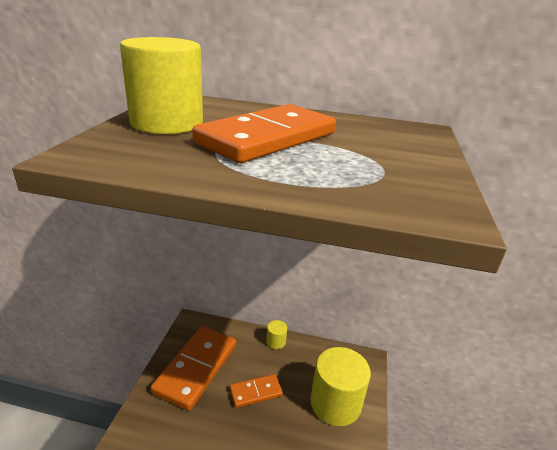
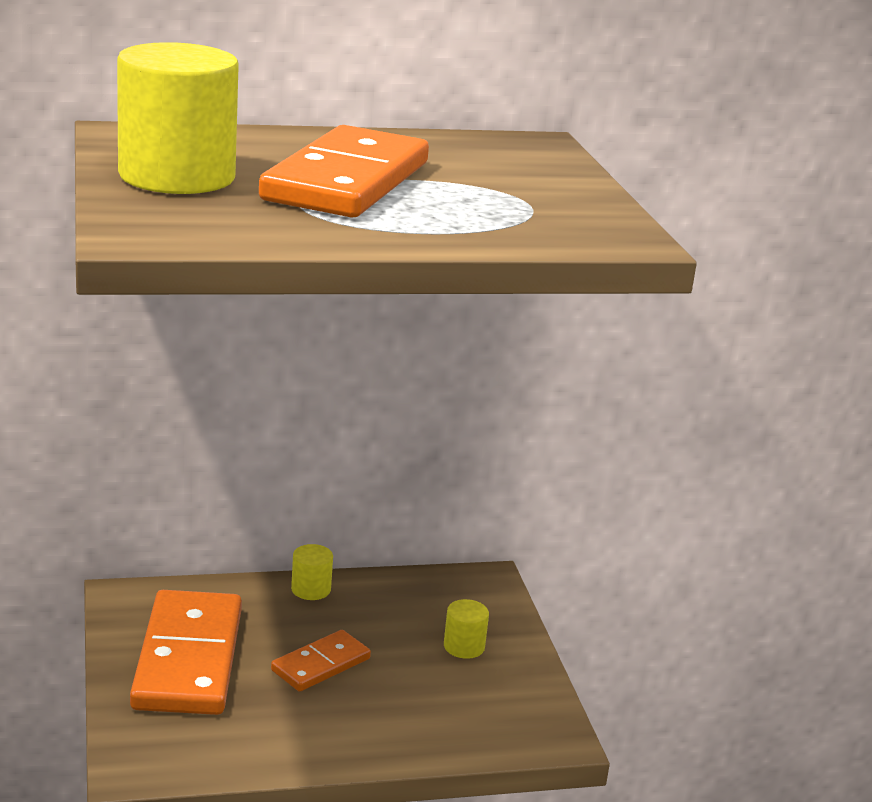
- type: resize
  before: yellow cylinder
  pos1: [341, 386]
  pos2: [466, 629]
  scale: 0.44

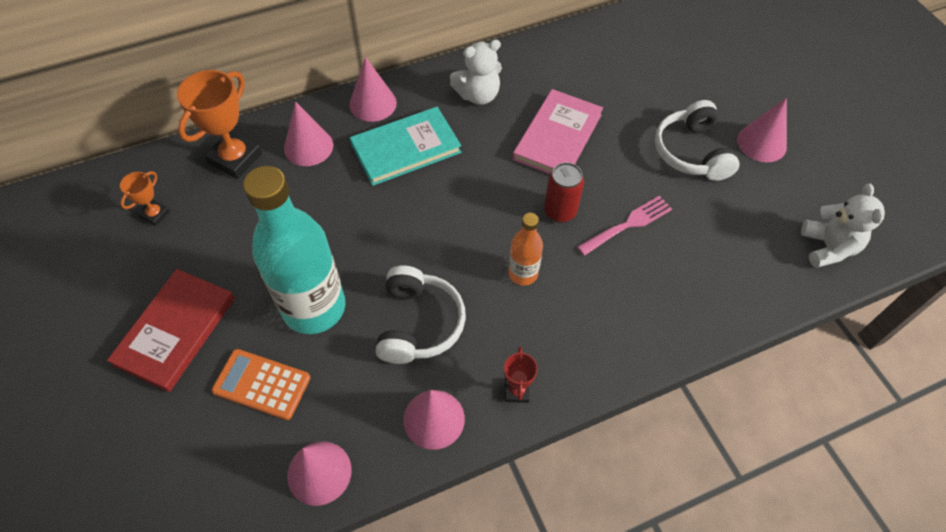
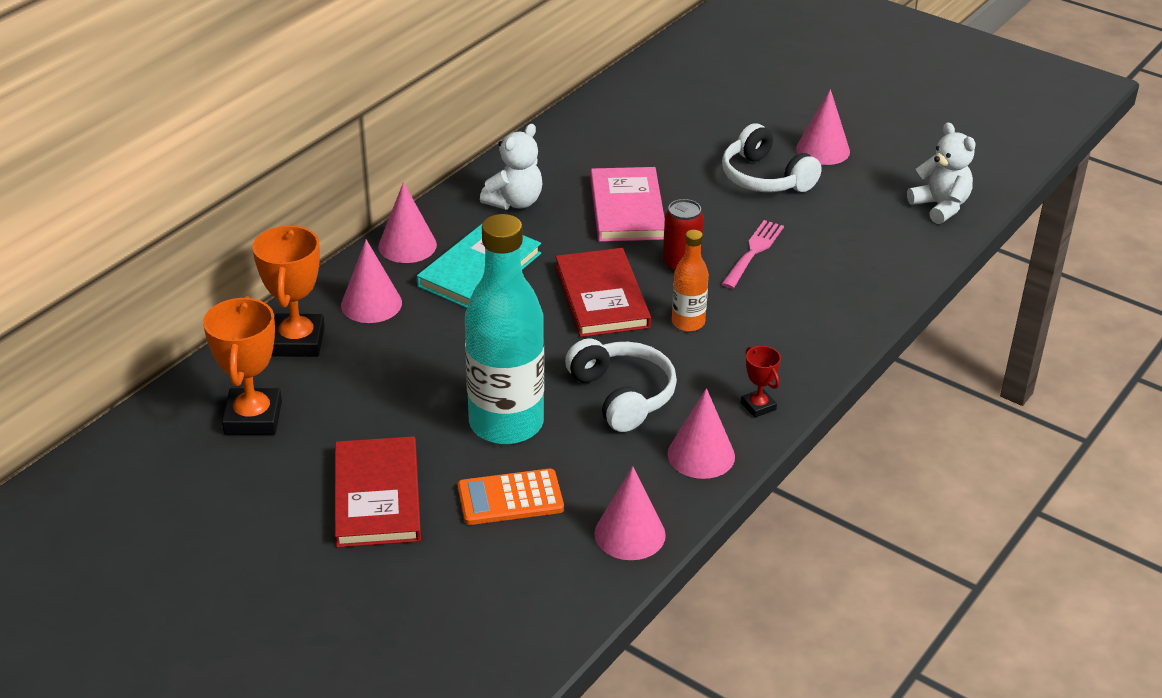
- type: resize
  before: orange trophy
  pos1: [145, 198]
  pos2: [242, 365]
  scale: 1.93
- type: insert
  after: red book
  pos2: [603, 292]

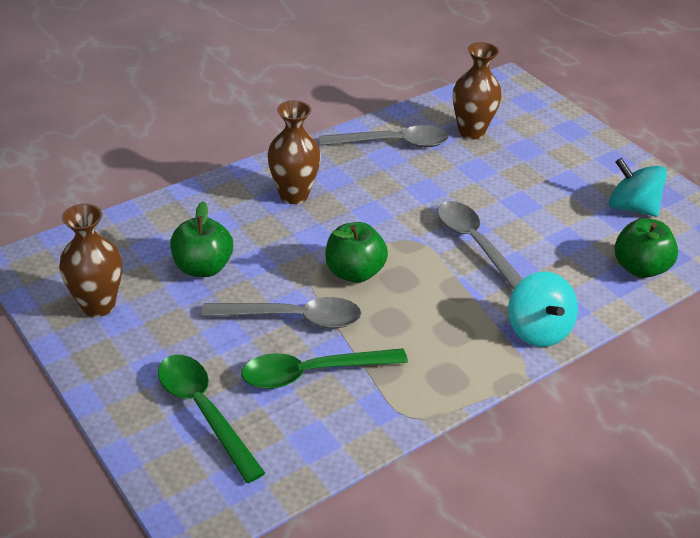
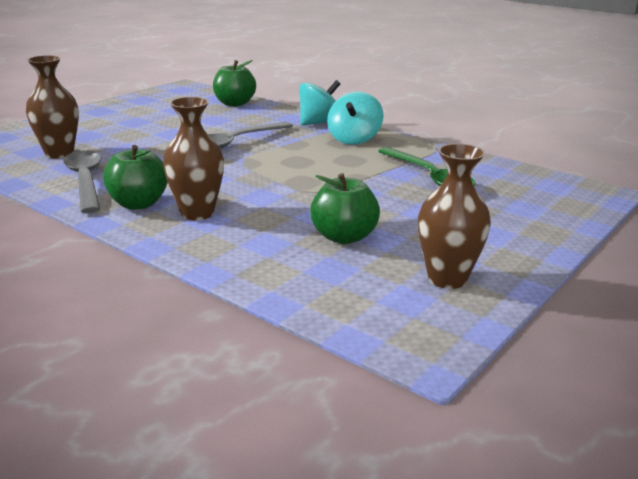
- type: move
  before: turquoise spinning top
  pos1: [638, 187]
  pos2: [355, 118]
- type: move
  before: green apple
  pos1: [356, 252]
  pos2: [135, 177]
- type: delete
  before: grey spoon
  pos1: [281, 312]
- type: delete
  before: green spoon
  pos1: [211, 419]

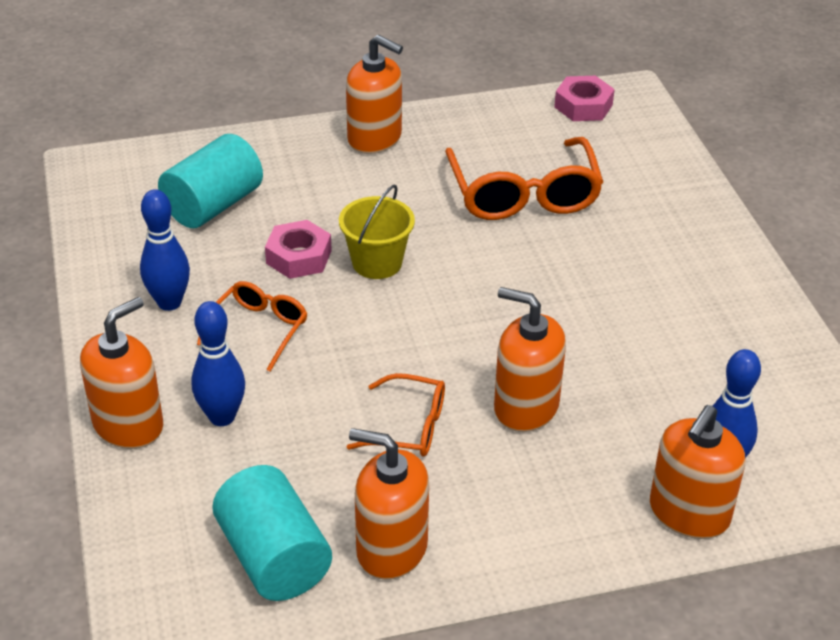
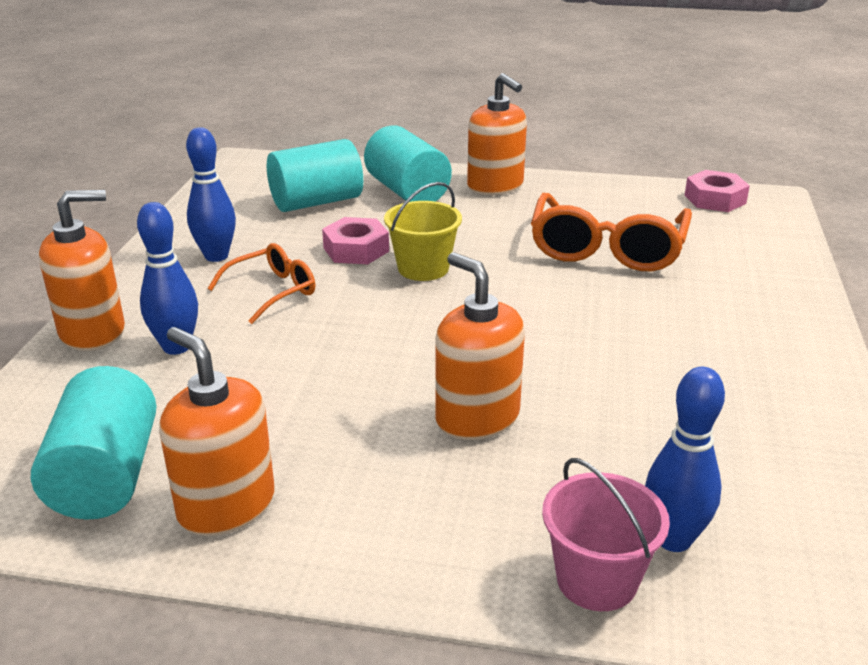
- type: delete
  before: orange glasses
  pos1: [396, 415]
- type: replace
  before: orange soap dispenser
  after: pink bucket
  pos1: [697, 472]
  pos2: [606, 534]
- type: insert
  after: turquoise cylinder
  pos2: [408, 163]

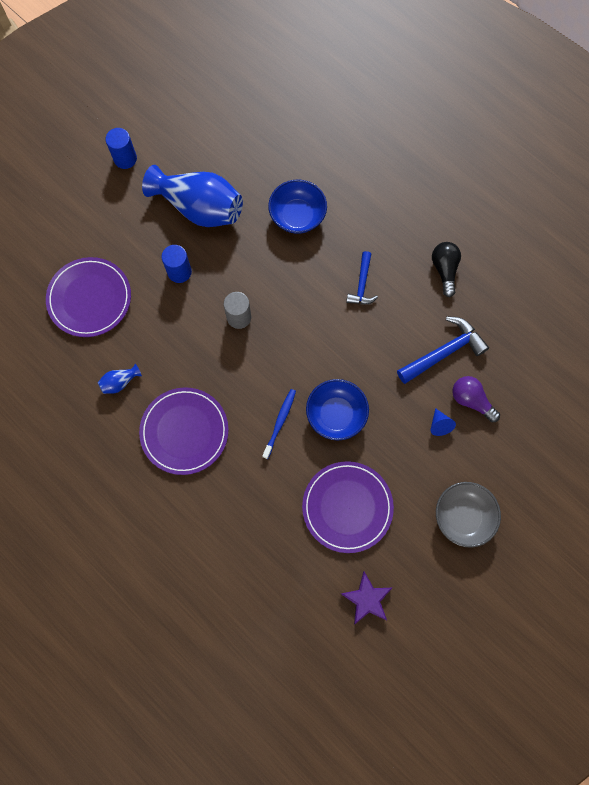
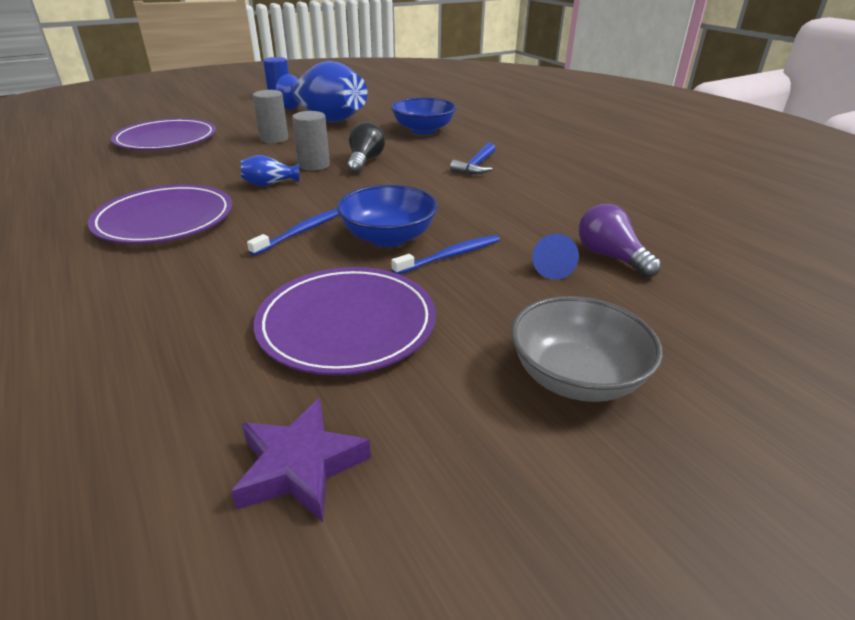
- type: move
  before: black light bulb
  pos1: [446, 269]
  pos2: [366, 148]
- type: recolor
  before: blue cylinder
  after: grey cylinder
  pos1: [176, 264]
  pos2: [270, 116]
- type: delete
  before: blue hammer
  pos1: [443, 350]
- type: move
  before: blue vase
  pos1: [120, 379]
  pos2: [270, 170]
- type: insert
  after: blue toothbrush
  pos2: [445, 254]

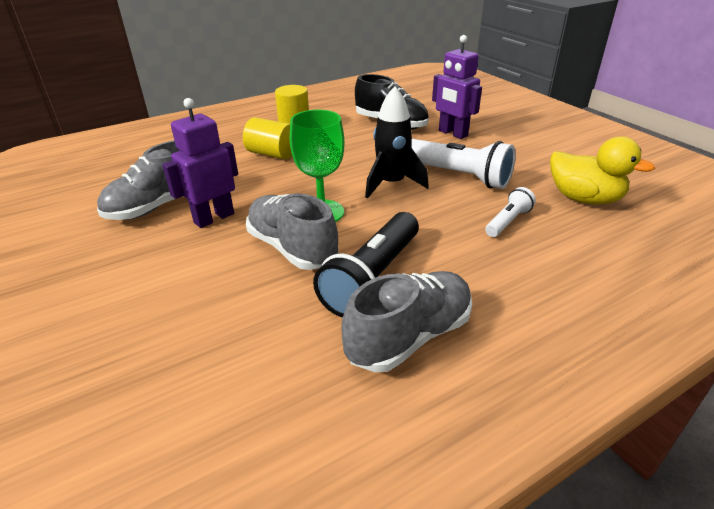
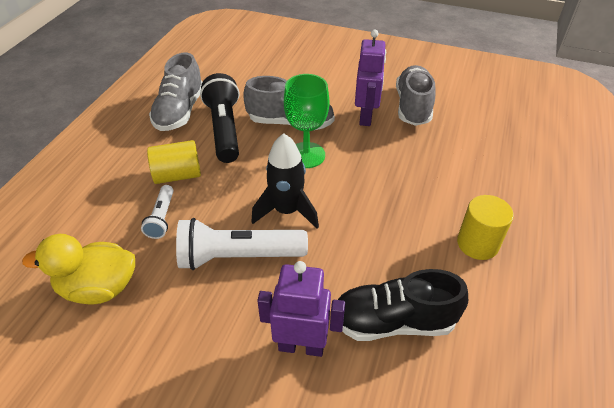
- type: move
  before: yellow cylinder
  pos1: [267, 138]
  pos2: [174, 162]

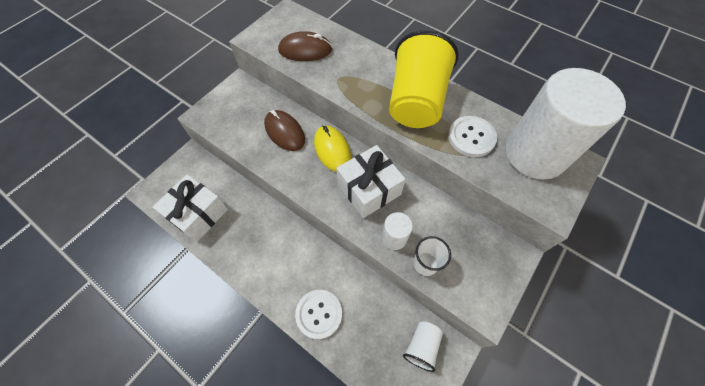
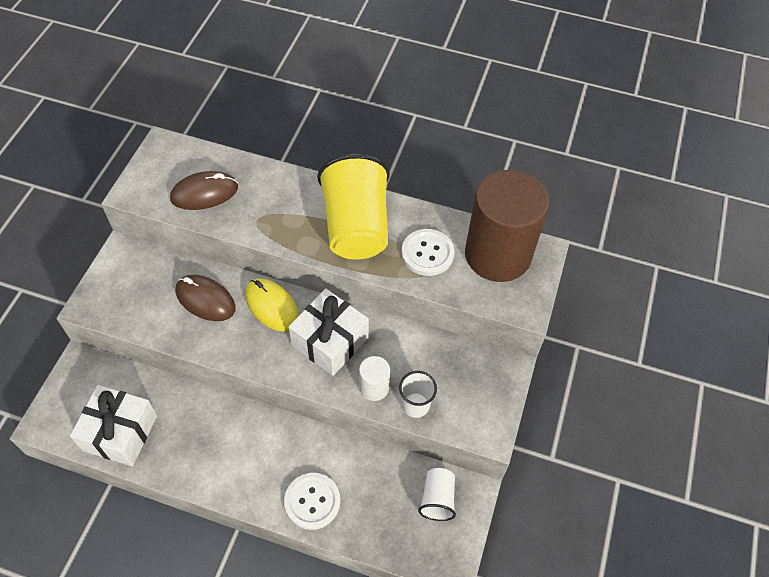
- type: recolor
  before: white cylinder
  after: brown cylinder
  pos1: [565, 124]
  pos2: [507, 226]

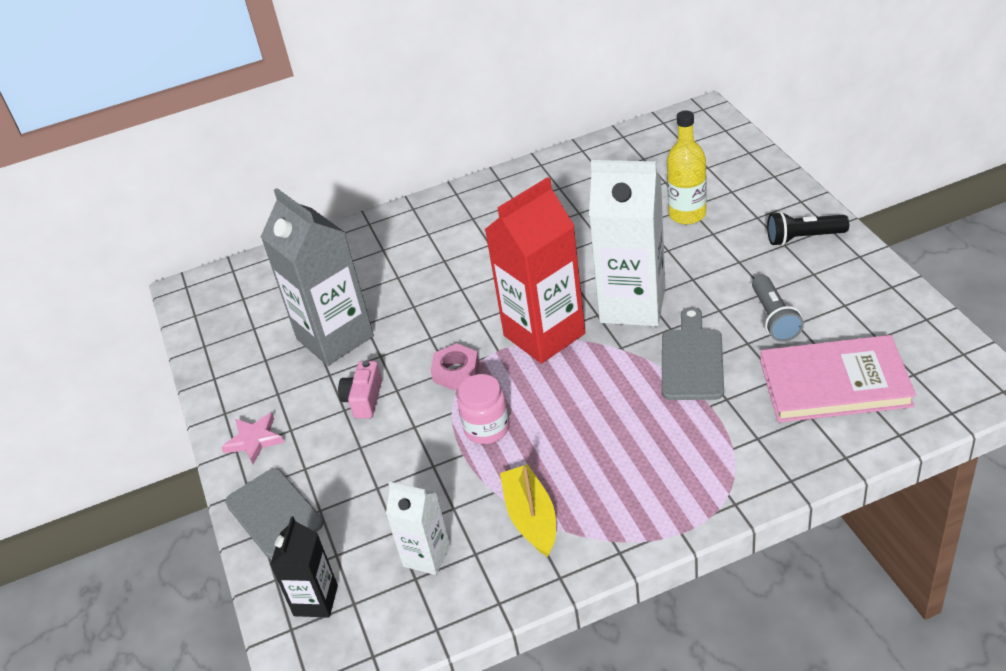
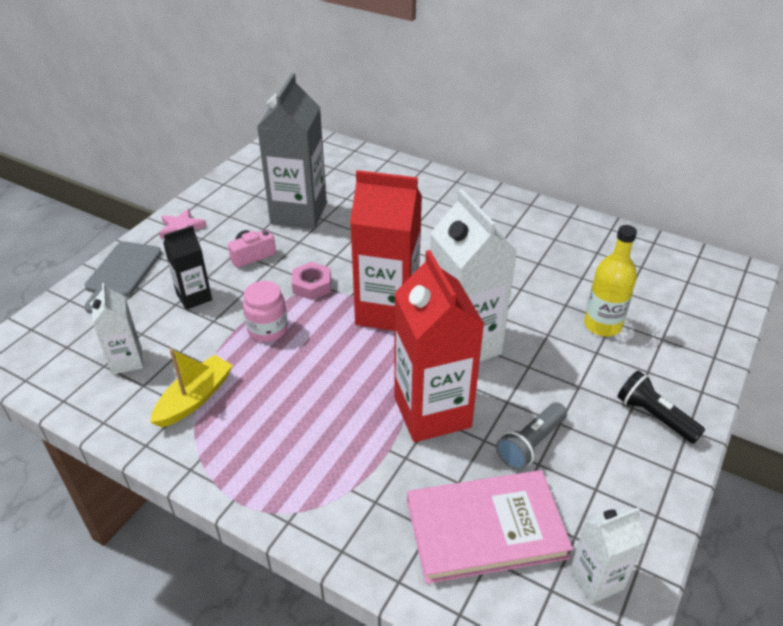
- type: replace
  before: grey cutting board
  after: red carton
  pos1: [693, 353]
  pos2: [439, 346]
- type: rotate
  before: pink book
  pos1: [838, 379]
  pos2: [490, 527]
  turn: -60
- type: move
  before: black carton
  pos1: [304, 567]
  pos2: [187, 267]
- type: insert
  after: white carton
  pos2: [607, 555]

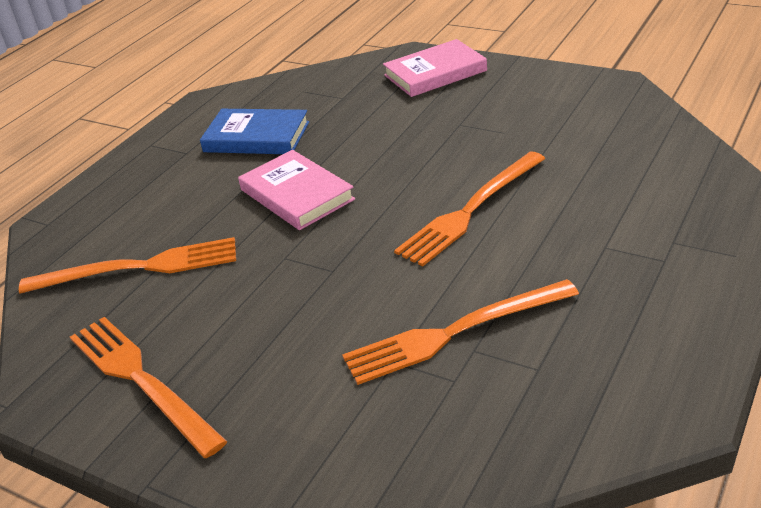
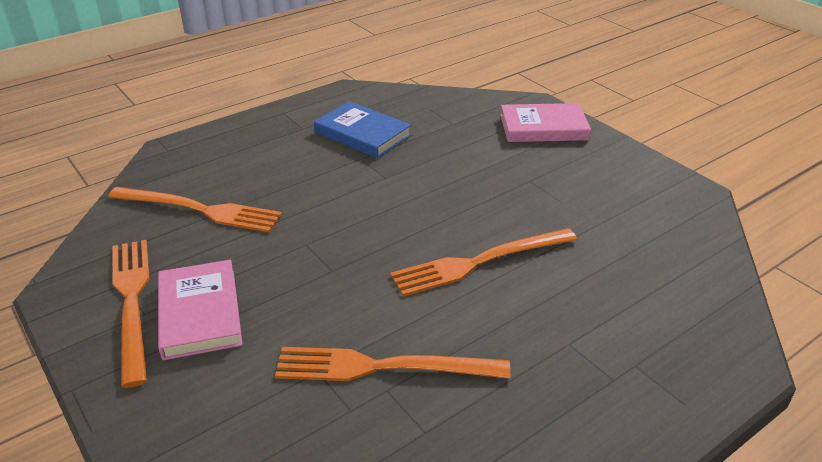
- type: move
  before: pink book
  pos1: [296, 190]
  pos2: [200, 310]

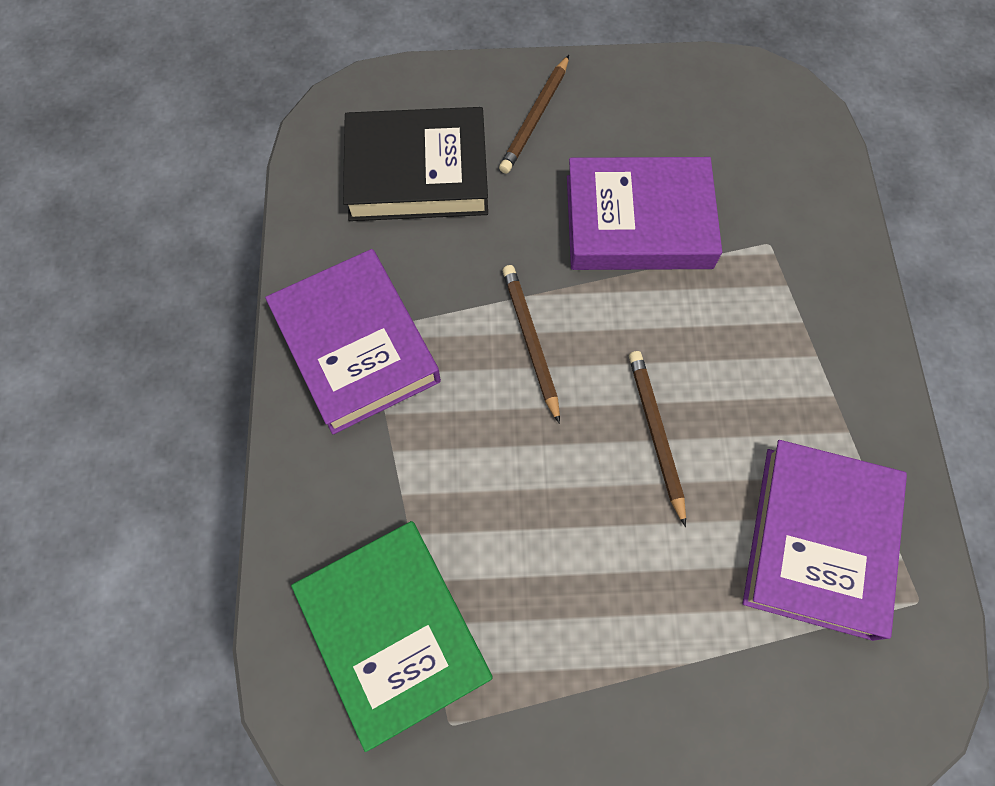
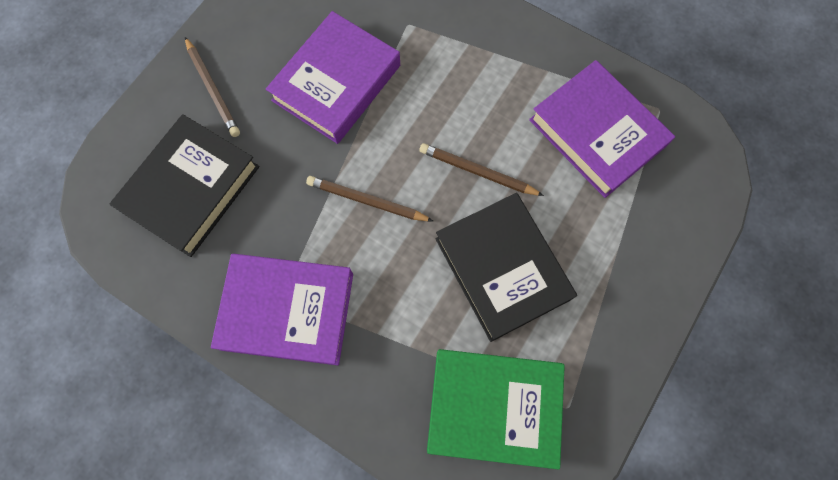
- type: insert
  after: black book
  pos2: [506, 267]

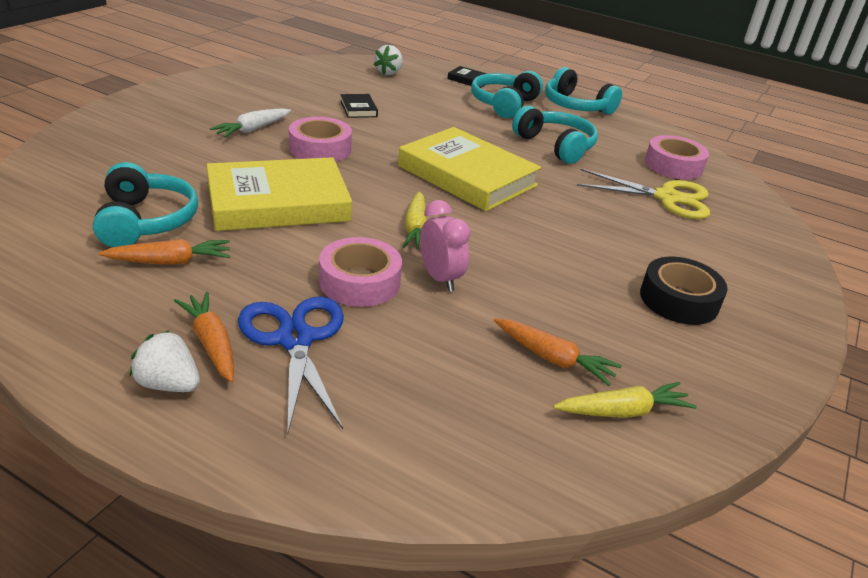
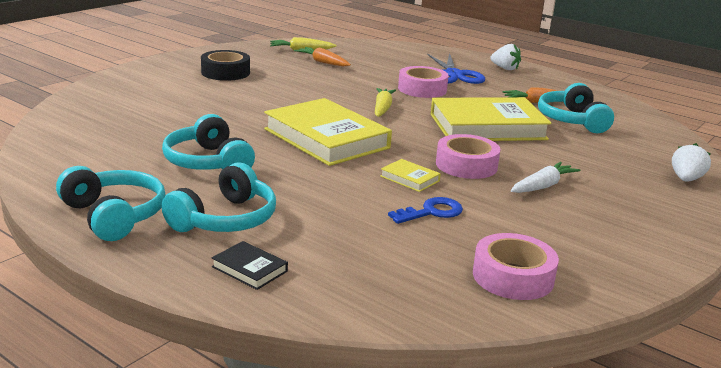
- type: move
  before: white strawberry
  pos1: [388, 60]
  pos2: [691, 162]
- type: replace
  before: black book
  after: blue key
  pos1: [359, 106]
  pos2: [425, 210]
- type: move
  before: pink tape
  pos1: [677, 157]
  pos2: [516, 266]
- type: delete
  before: yellow scissors
  pos1: [643, 194]
- type: delete
  before: pink clock
  pos1: [445, 245]
- type: delete
  before: orange carrot
  pos1: [204, 337]
- type: insert
  after: yellow book
  pos2: [410, 175]

